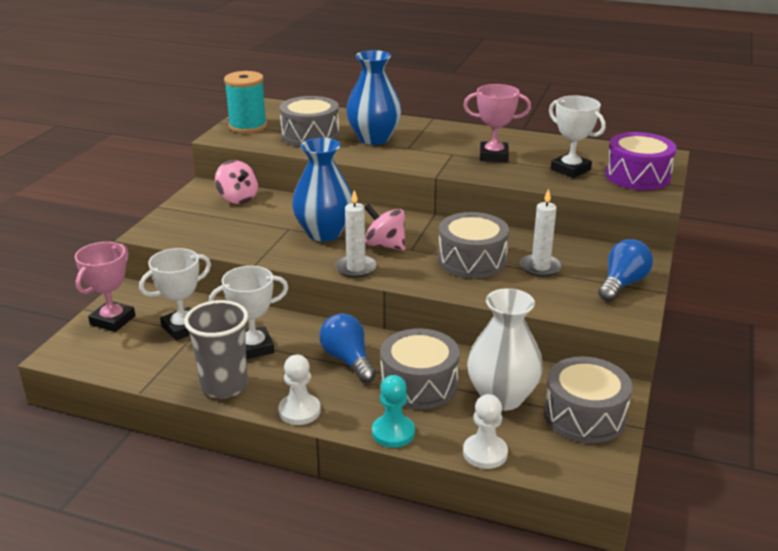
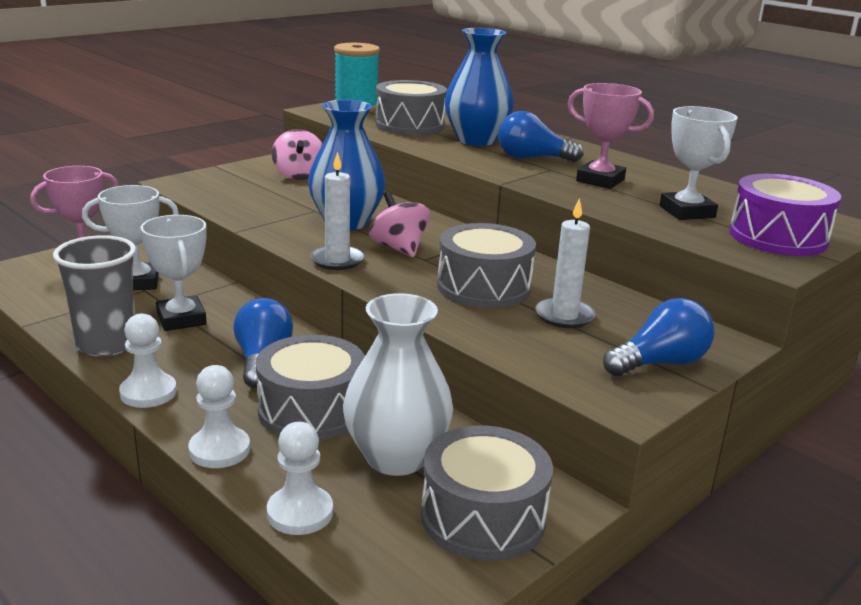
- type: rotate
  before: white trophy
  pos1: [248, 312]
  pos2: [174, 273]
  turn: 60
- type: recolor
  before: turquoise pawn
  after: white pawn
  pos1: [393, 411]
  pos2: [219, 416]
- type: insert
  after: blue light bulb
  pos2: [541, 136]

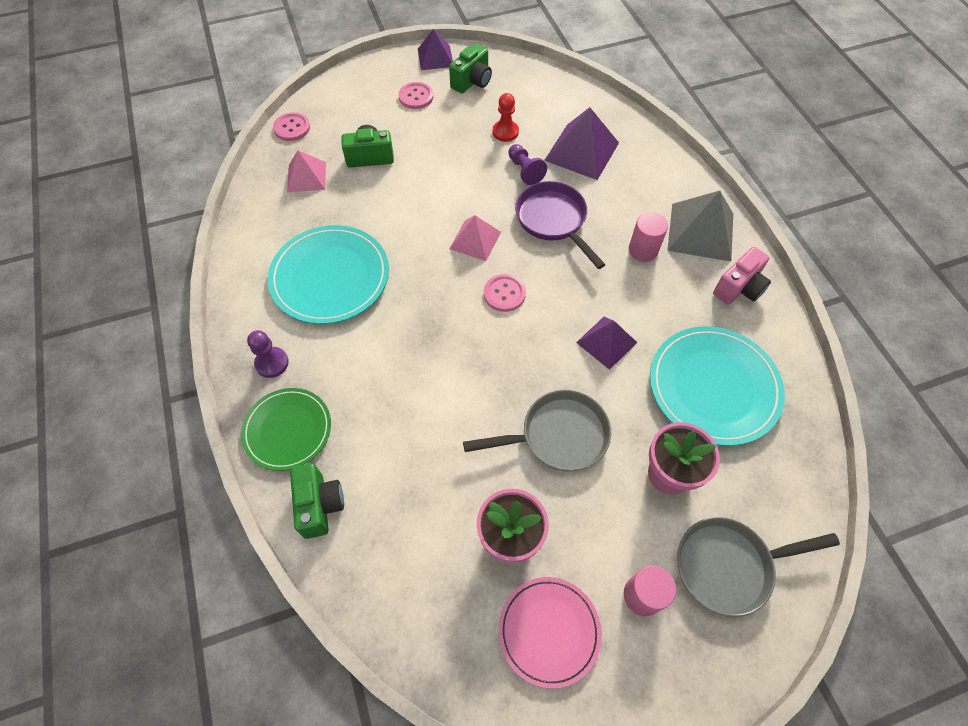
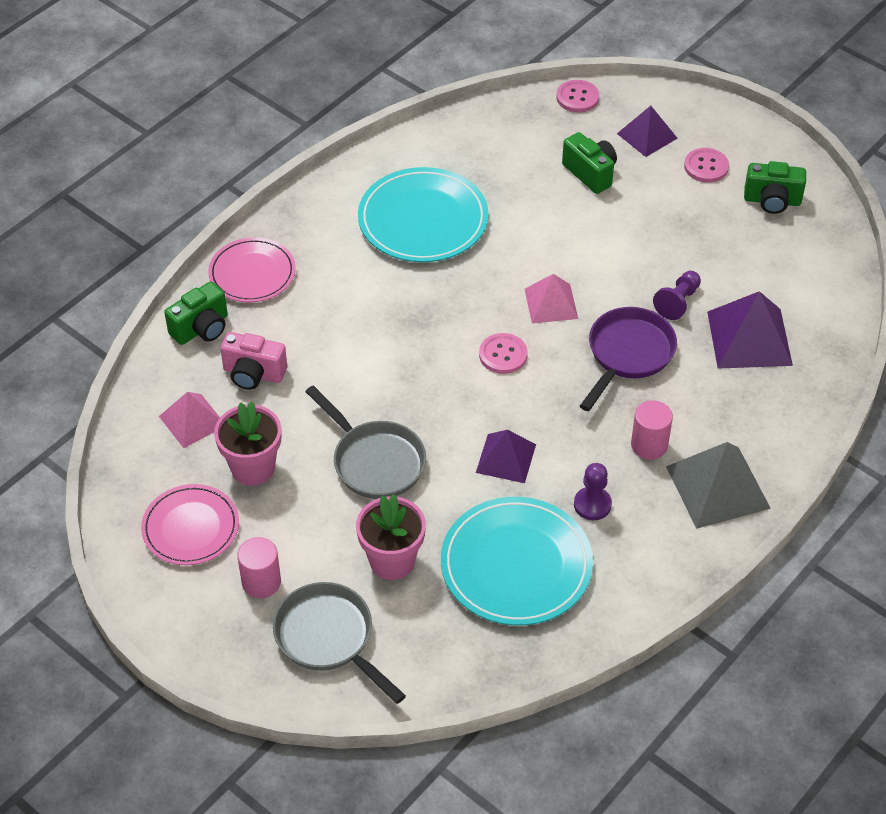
- type: move
  before: purple pyramid
  pos1: [435, 49]
  pos2: [647, 131]
- type: delete
  before: red pawn
  pos1: [506, 117]
- type: move
  before: pink pyramid
  pos1: [306, 171]
  pos2: [189, 420]
- type: move
  before: pink camera
  pos1: [742, 276]
  pos2: [253, 361]
- type: move
  before: purple pawn
  pos1: [268, 354]
  pos2: [593, 491]
- type: recolor
  before: green plate
  after: pink plate
  pos1: [286, 429]
  pos2: [252, 269]

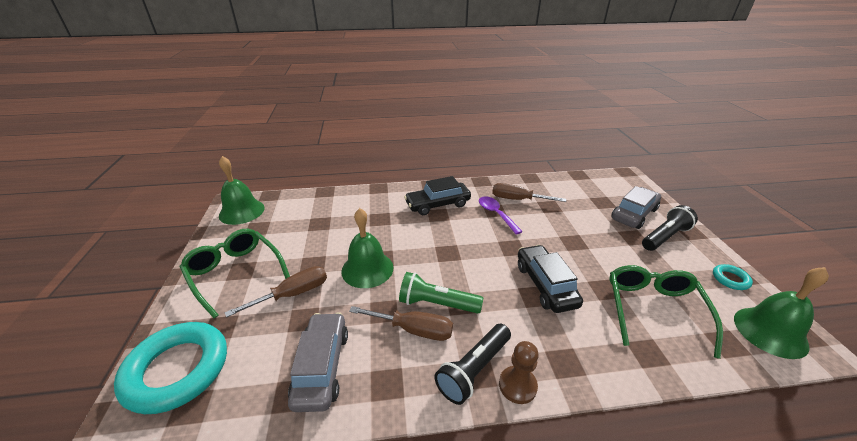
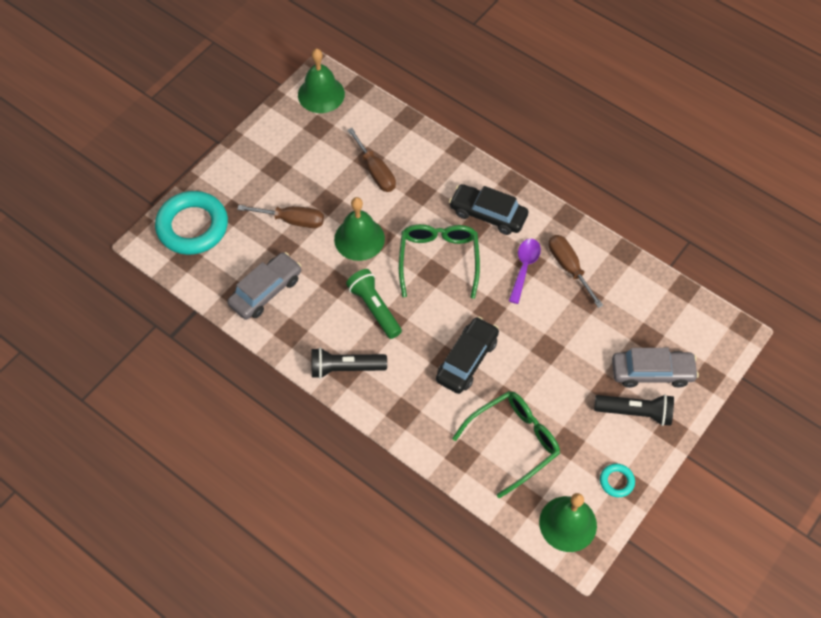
- type: move
  before: green glasses
  pos1: [235, 273]
  pos2: [439, 261]
- type: move
  before: brown screwdriver
  pos1: [401, 323]
  pos2: [371, 160]
- type: delete
  before: brown pawn
  pos1: [519, 372]

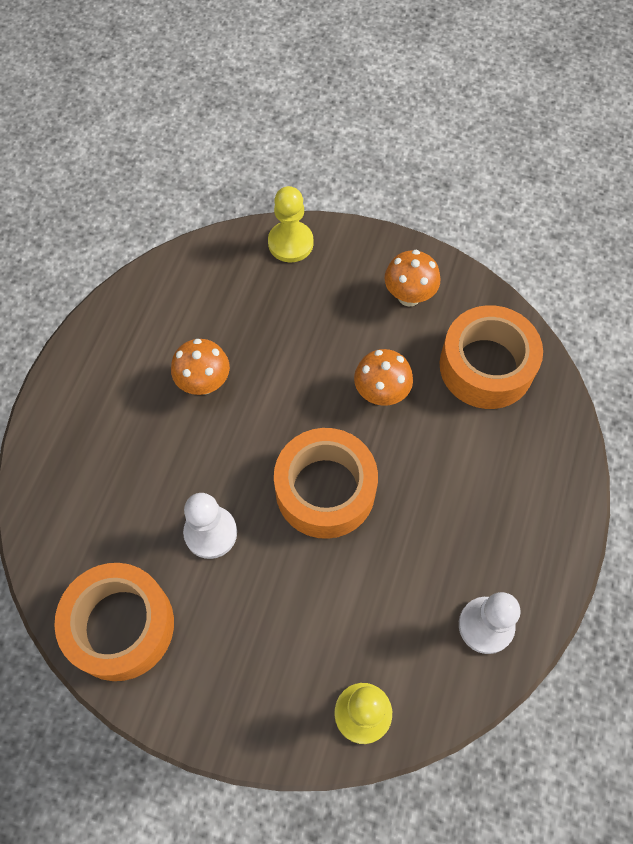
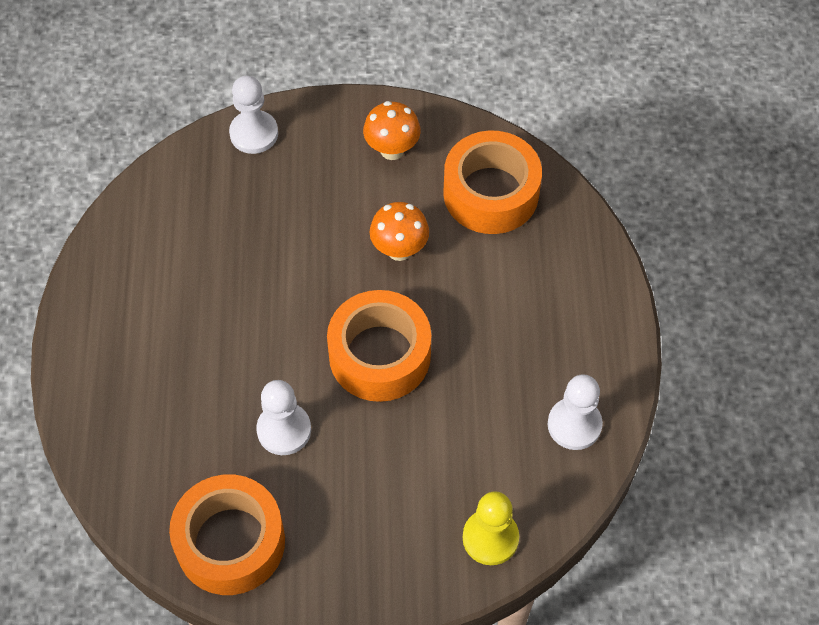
- type: recolor
  before: yellow pawn
  after: white pawn
  pos1: [290, 224]
  pos2: [253, 115]
- type: delete
  before: orange mushroom
  pos1: [200, 367]

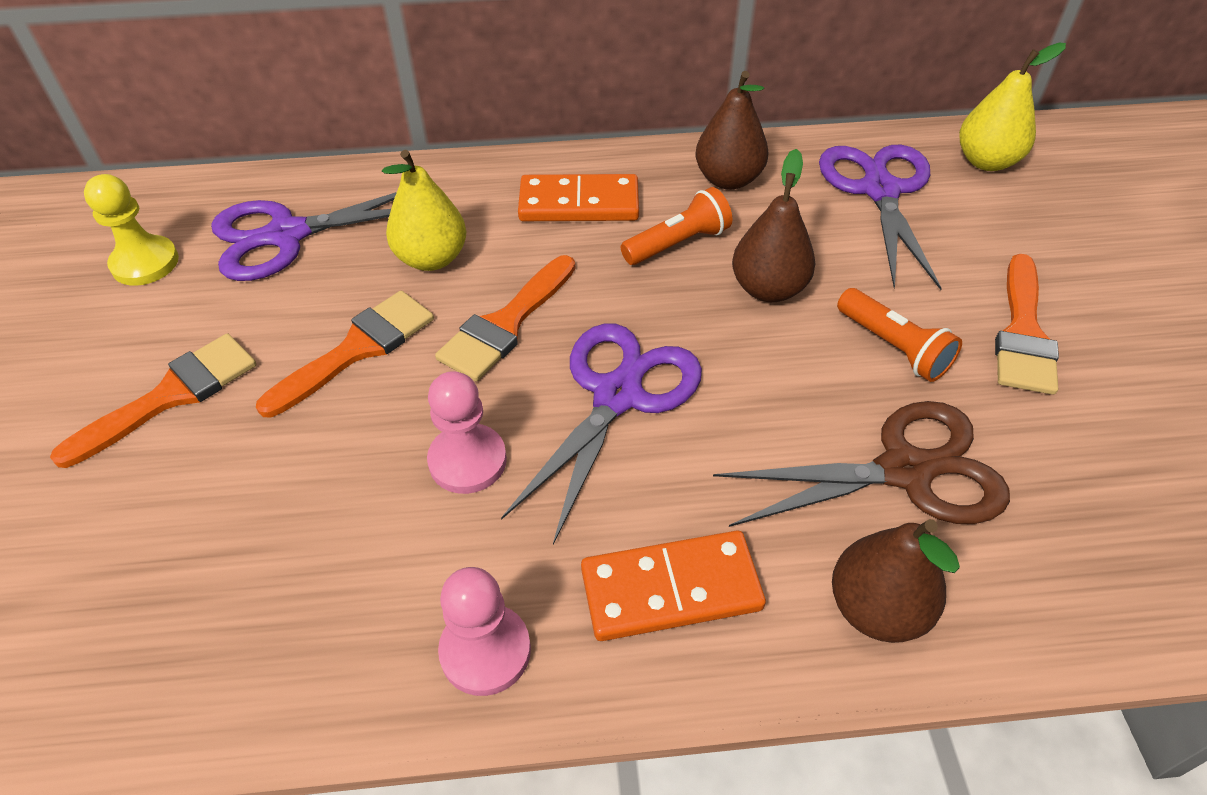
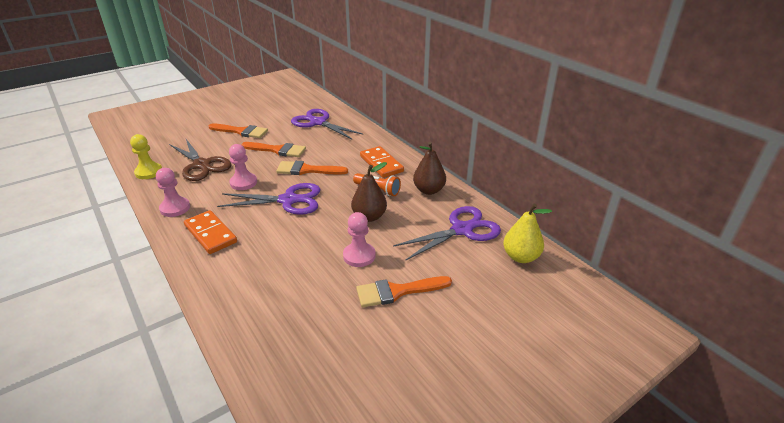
- type: delete
  before: yellow pear
  pos1: [424, 210]
- type: move
  before: yellow pawn
  pos1: [131, 230]
  pos2: [146, 156]
- type: replace
  before: orange flashlight
  after: pink pawn
  pos1: [899, 335]
  pos2: [359, 239]
- type: move
  before: brown scissors
  pos1: [861, 464]
  pos2: [200, 160]
- type: delete
  before: brown pear
  pos1: [896, 581]

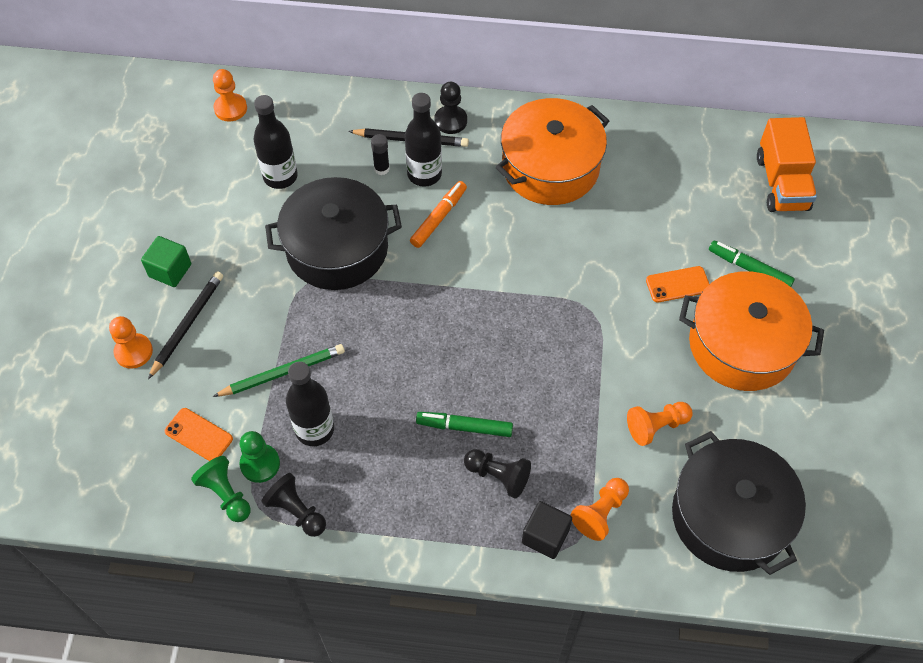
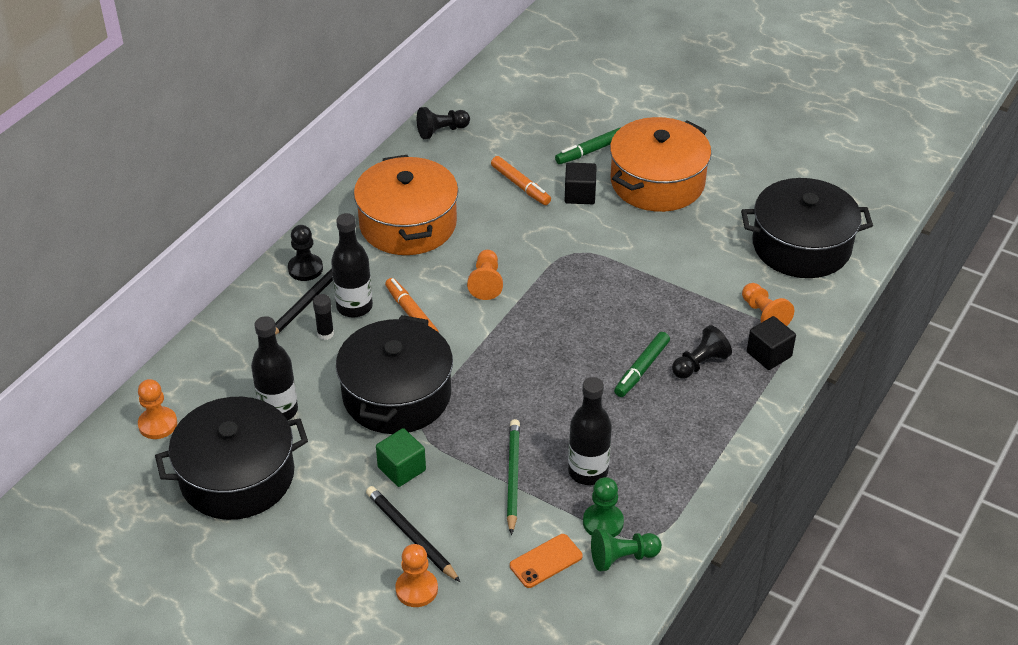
- type: delete
  before: orange truck
  pos1: [787, 164]
- type: move
  before: green cube
  pos1: [166, 261]
  pos2: [401, 457]
- type: replace
  before: orange phone
  after: black cube
  pos1: [677, 284]
  pos2: [581, 183]
- type: move
  before: orange pawn
  pos1: [660, 424]
  pos2: [485, 275]
- type: move
  before: black pawn
  pos1: [293, 505]
  pos2: [443, 123]
- type: insert
  after: orange marker
  pos2: [521, 180]
- type: insert
  after: black pot
  pos2: [231, 458]

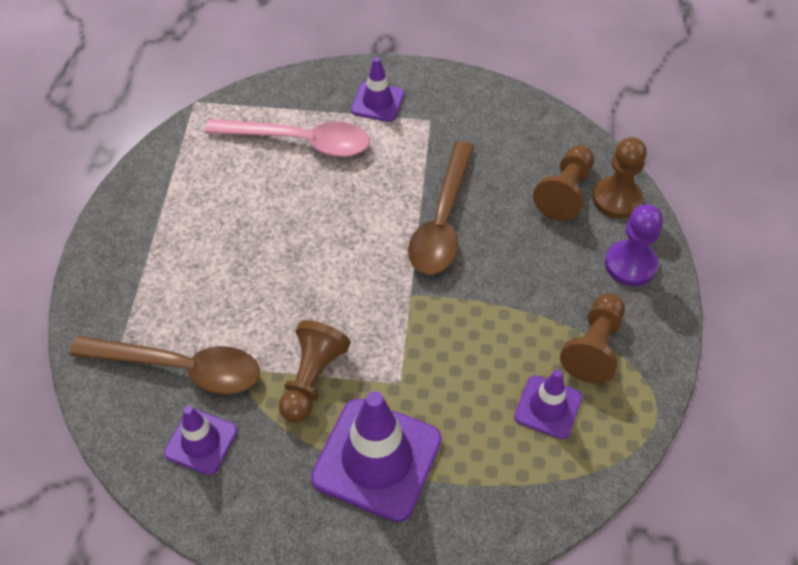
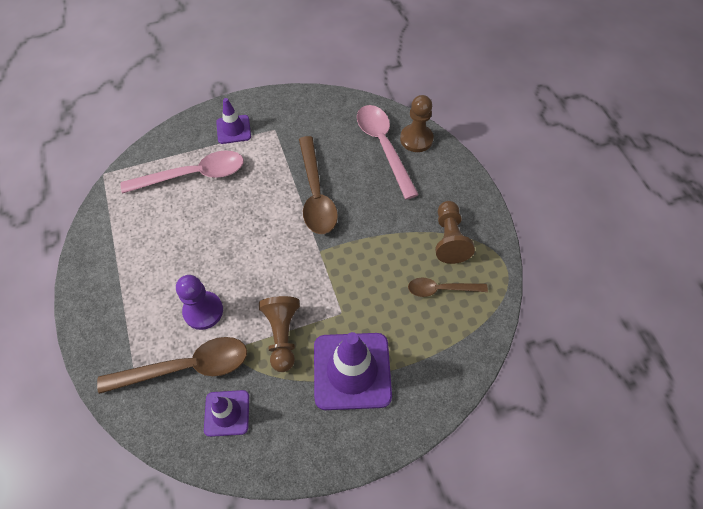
- type: replace
  before: brown pawn
  after: pink spoon
  pos1: [563, 183]
  pos2: [388, 152]
- type: move
  before: purple pawn
  pos1: [634, 245]
  pos2: [199, 302]
- type: replace
  before: purple traffic cone
  after: brown spoon
  pos1: [548, 404]
  pos2: [448, 287]

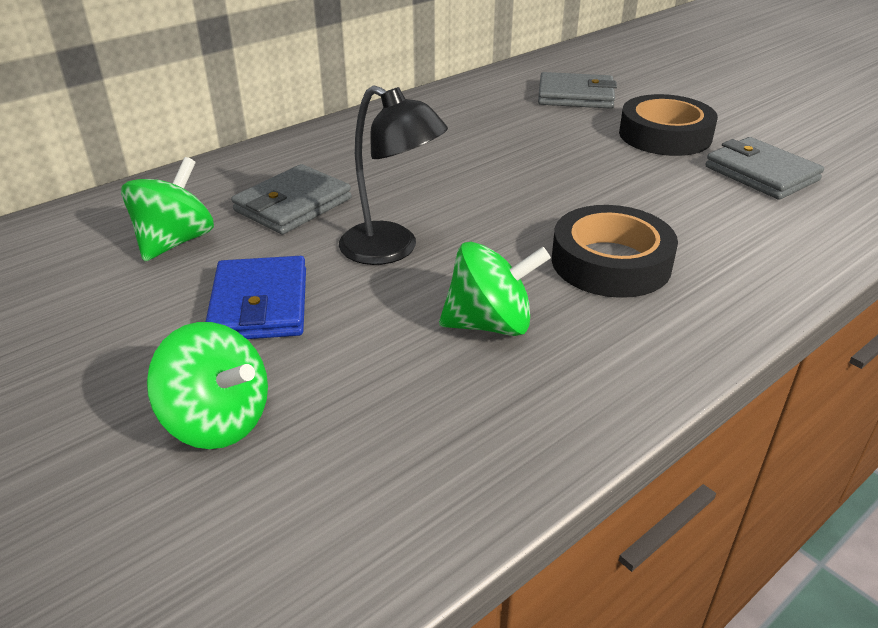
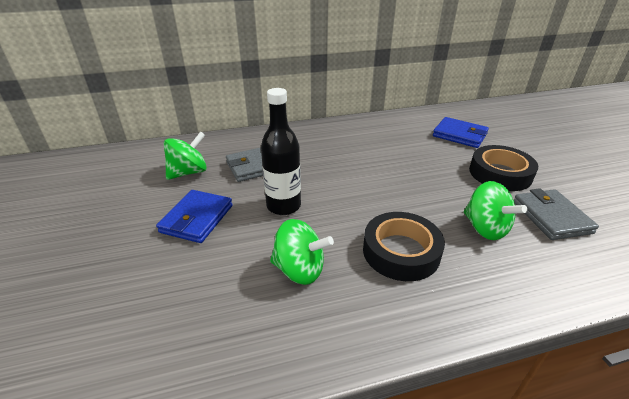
- type: recolor
  before: grey wallet
  after: blue wallet
  pos1: [577, 90]
  pos2: [461, 132]
- type: replace
  before: black lamp
  after: black bottle
  pos1: [393, 175]
  pos2: [281, 151]
- type: move
  before: green spinning top
  pos1: [207, 385]
  pos2: [495, 210]

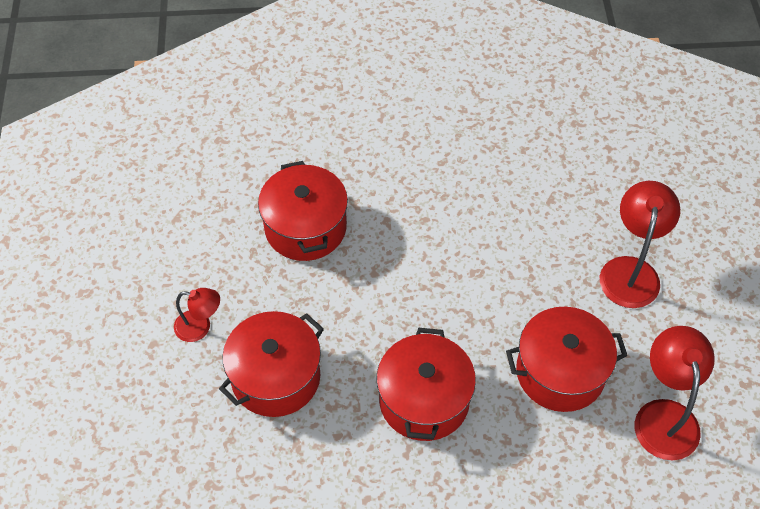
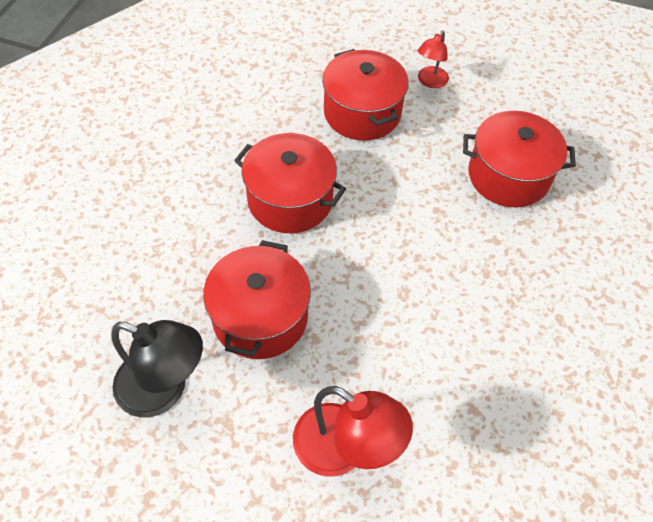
- type: recolor
  before: red lamp
  after: black lamp
  pos1: [675, 393]
  pos2: [157, 368]

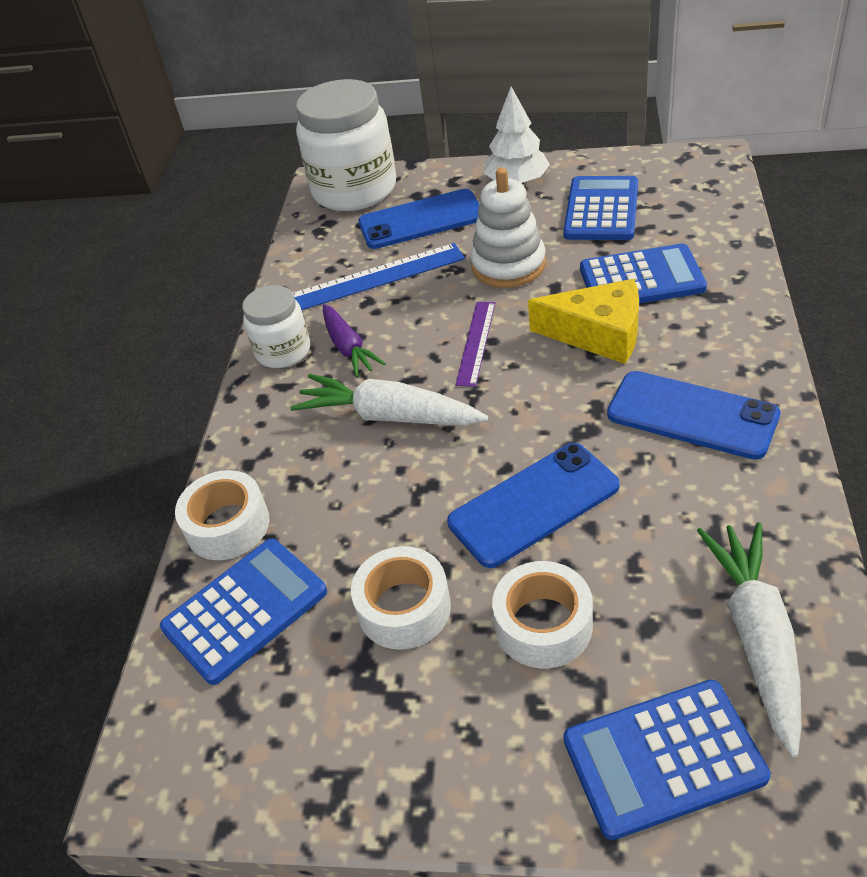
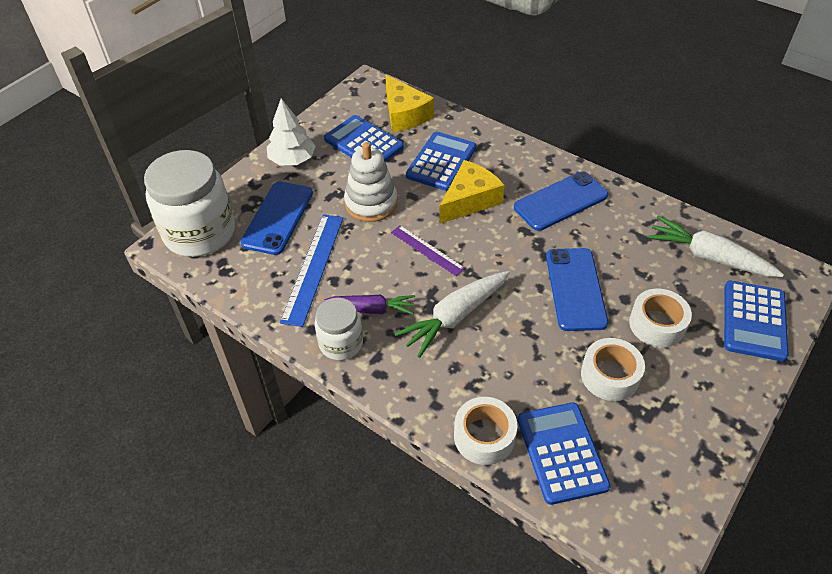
- type: insert
  after: yellow cheese
  pos2: [409, 103]

